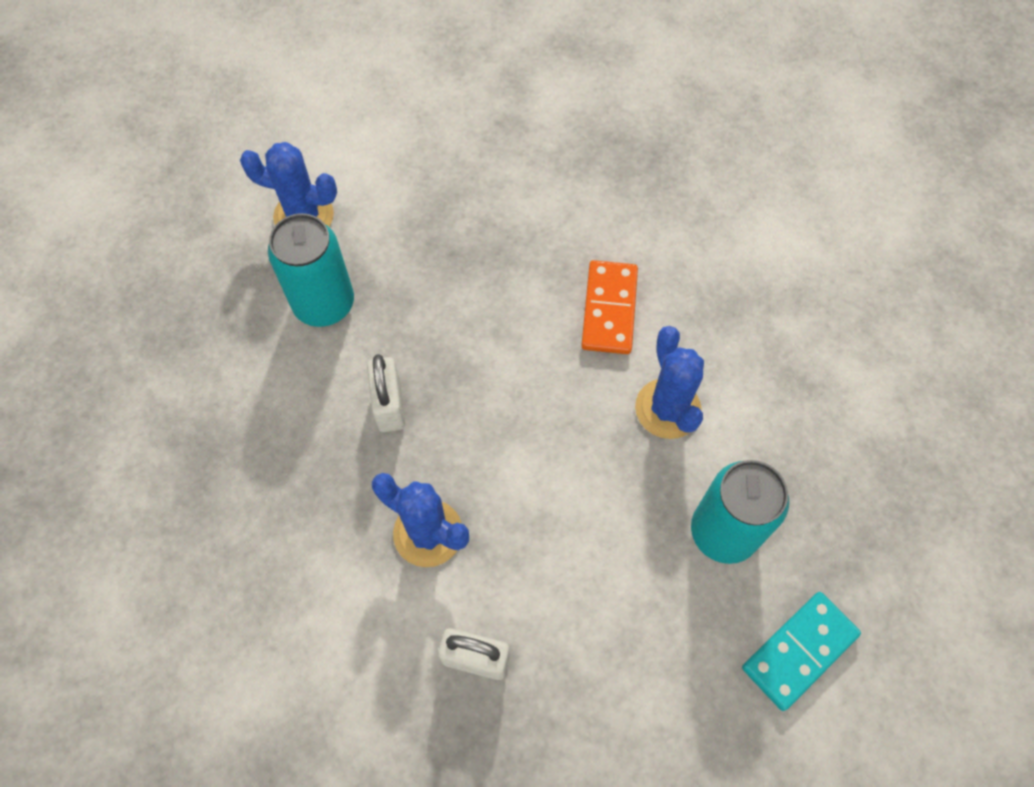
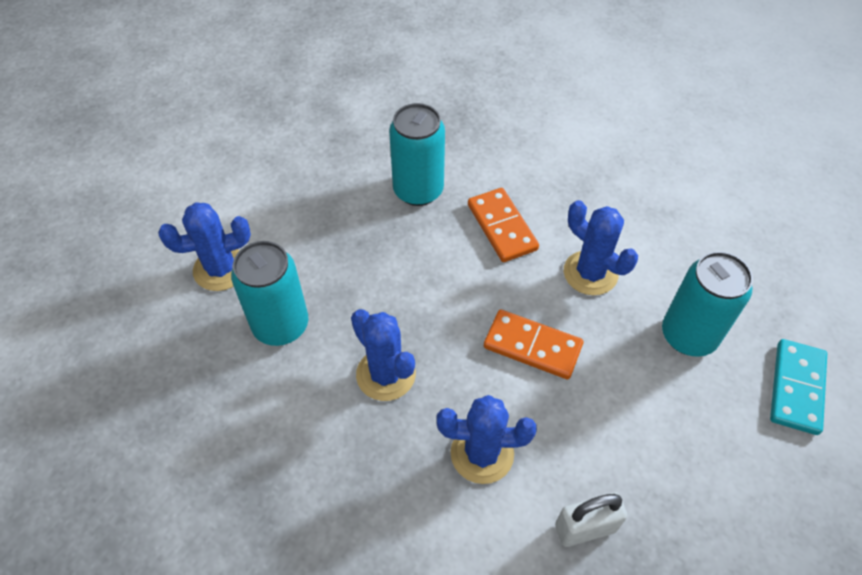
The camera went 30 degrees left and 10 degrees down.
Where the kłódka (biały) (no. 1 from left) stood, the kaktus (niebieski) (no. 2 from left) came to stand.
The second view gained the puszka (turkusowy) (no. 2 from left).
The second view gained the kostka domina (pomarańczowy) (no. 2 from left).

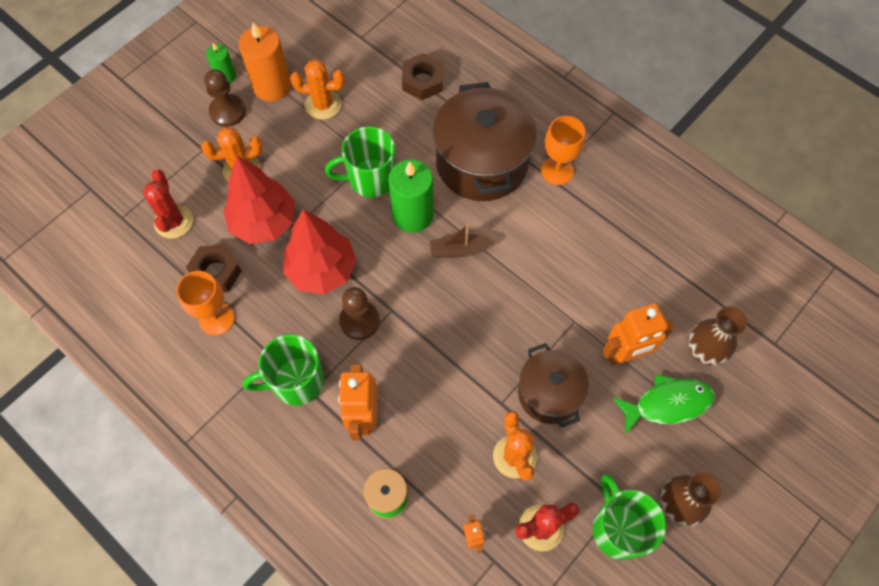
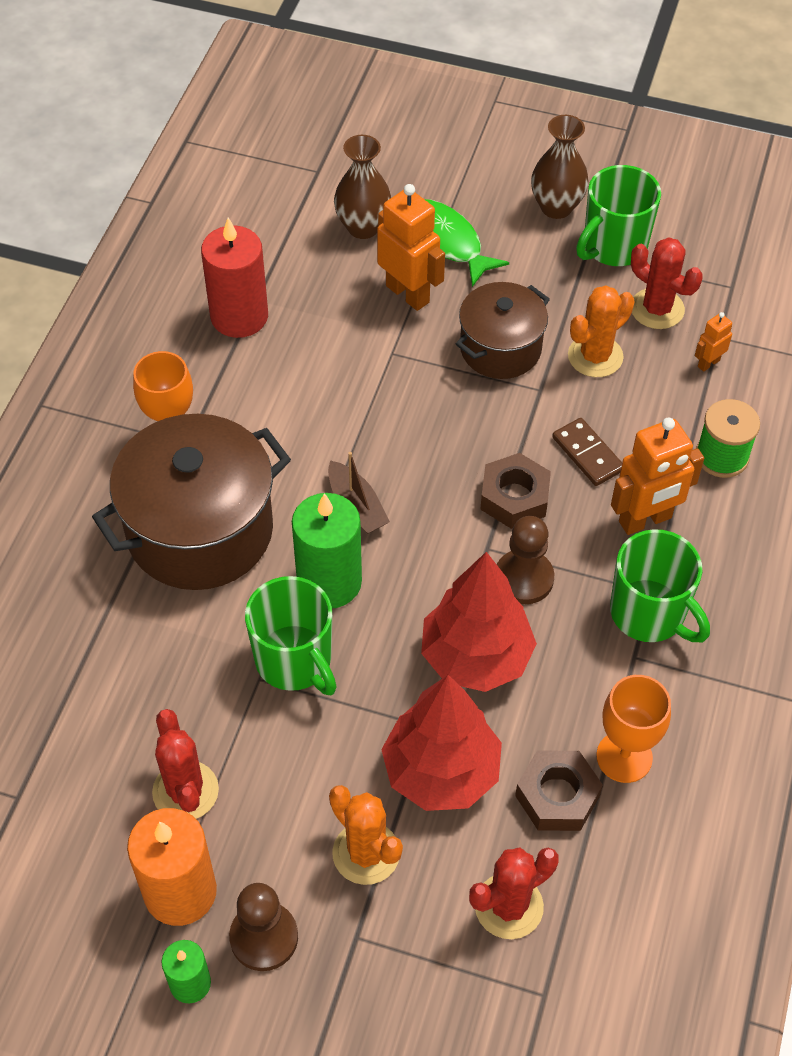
The camera went 115 degrees left and 10 degrees down.
What was the kaktus (pomarańczowy) (no. 2 from left) turned into the kaktus (czerwony) (no. 1 from left).
The second view gained the świeca (czerwony).
The nakrętka (brązowy) (no. 2 from left in the first image) ended up elsewhere.
The second view gained the kostka domina (brązowy).

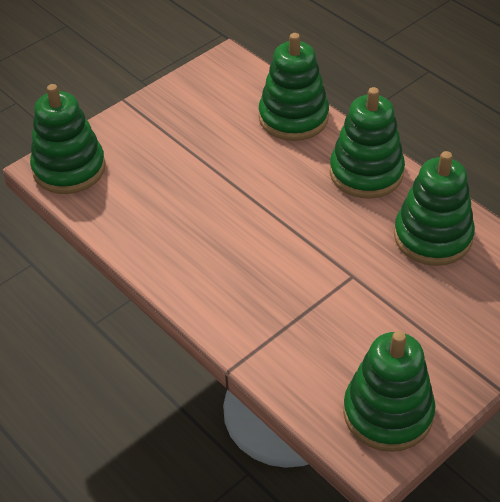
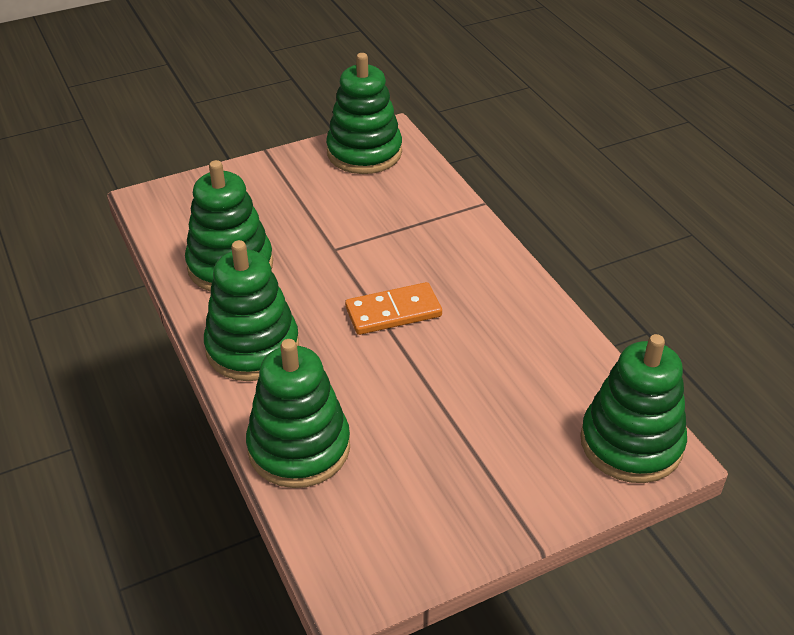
The camera went 165 degrees left and 5 degrees down.
The second view gained the kostka domina (pomarańczowy).

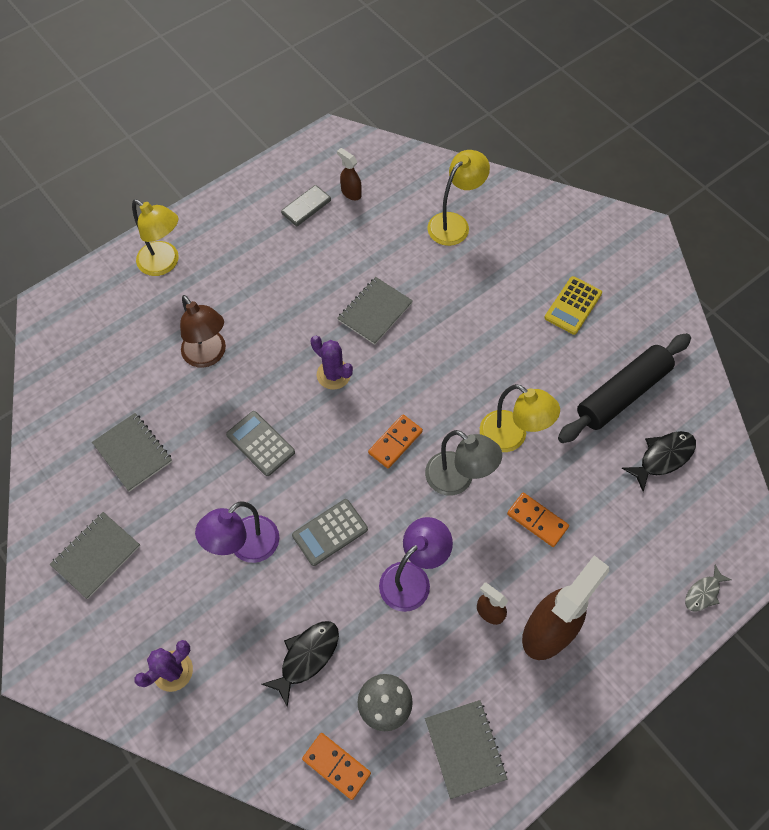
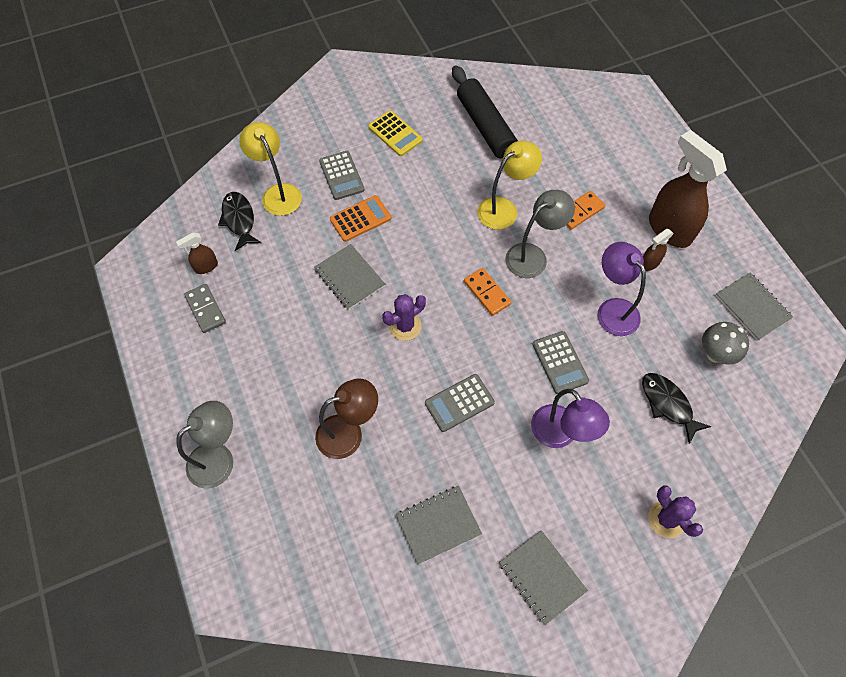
The camera went 75 degrees left and 0 degrees up.
What was the lampka (żółty) (no. 1 from left) turned into the lampka (szary) (no. 1 from left).
The ryba (czarny) (no. 2 from left in the first image) ended up elsewhere.
The second view gained the kalkulator (szary) (no. 1 from left).
The second view gained the kalkulator (pomarańczowy).
The zeszyt (szary) (no. 4 from left) ended up facing another way, 60 degrees clockwise from before.
The second view lost the kostka domina (pomarańczowy) (no. 1 from left).
The second view lost the ryba (szary).

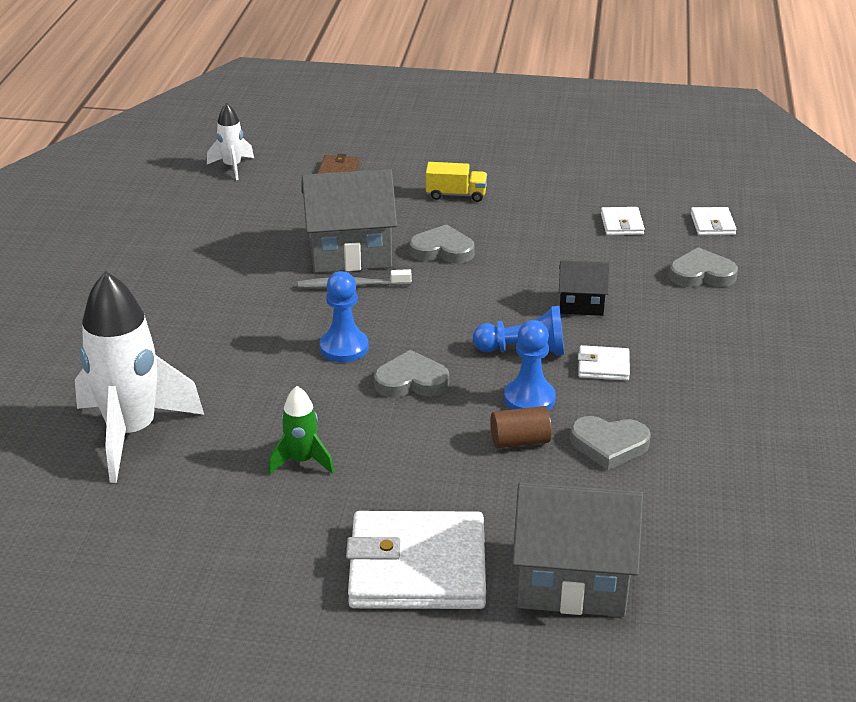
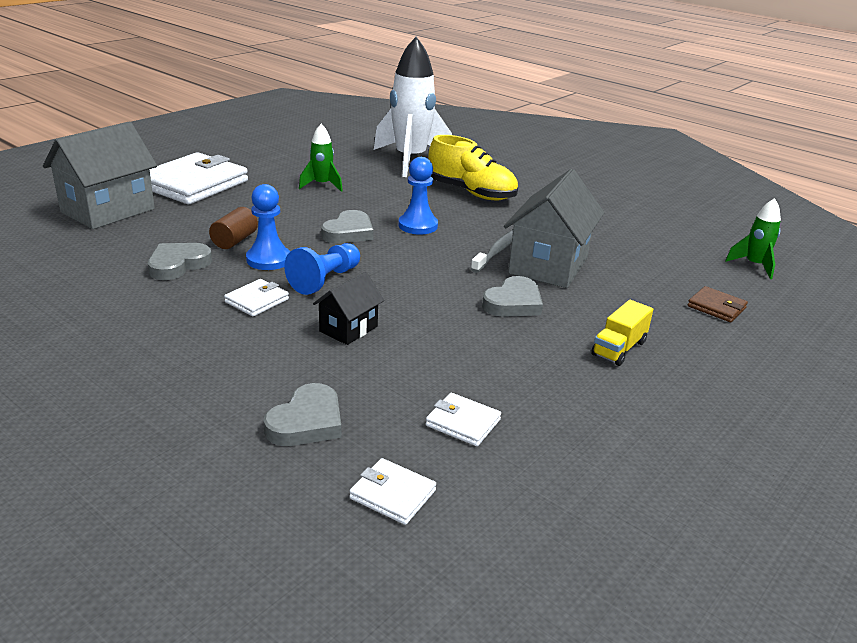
The camera went 120 degrees right and 5 degrees down.
The second view gained the but (żółty).
What was the rakieta (biały) (no. 2 from left) turned into the rakieta (zielony) (no. 2 from left).

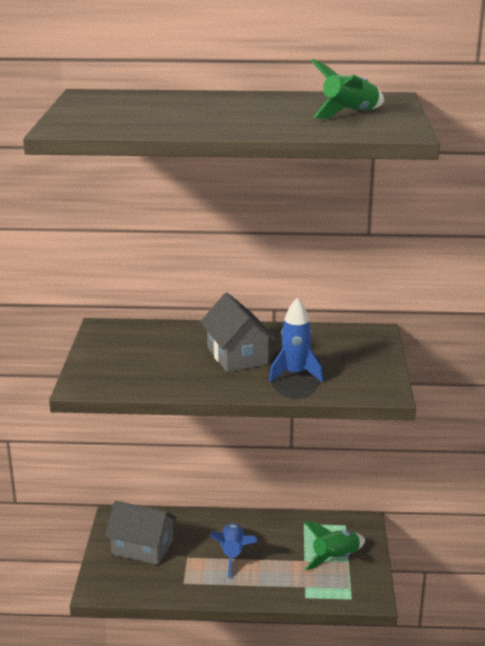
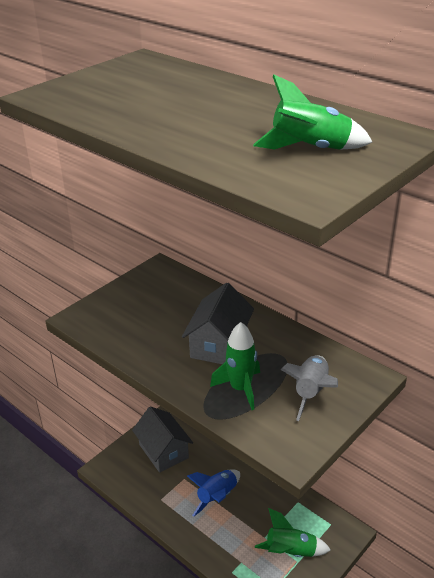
The camera went 40 degrees right and 10 degrees up.
What was the rakieta (niebieski) (no. 2 from left) turned into the rakieta (zielony) (no. 1 from left).
The second view gained the rakieta (szary).

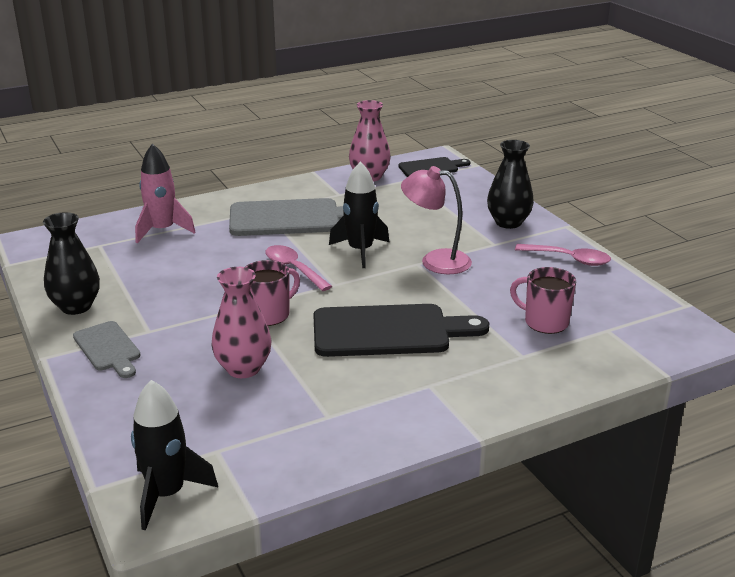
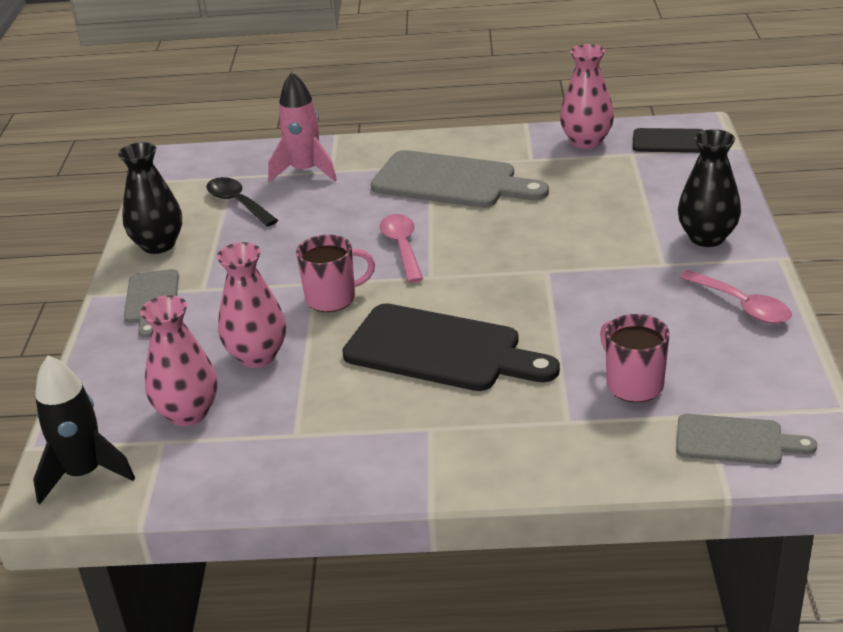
The camera went 30 degrees right and 5 degrees up.
The second view gained the wazon (różowy) (no. 1 from left).
The second view gained the łyżka (czarny).
The second view gained the deska do krojenia (szary) (no. 3 from left).
The second view lost the rakieta (czarny) (no. 2 from left).
The second view lost the lampka (różowy).

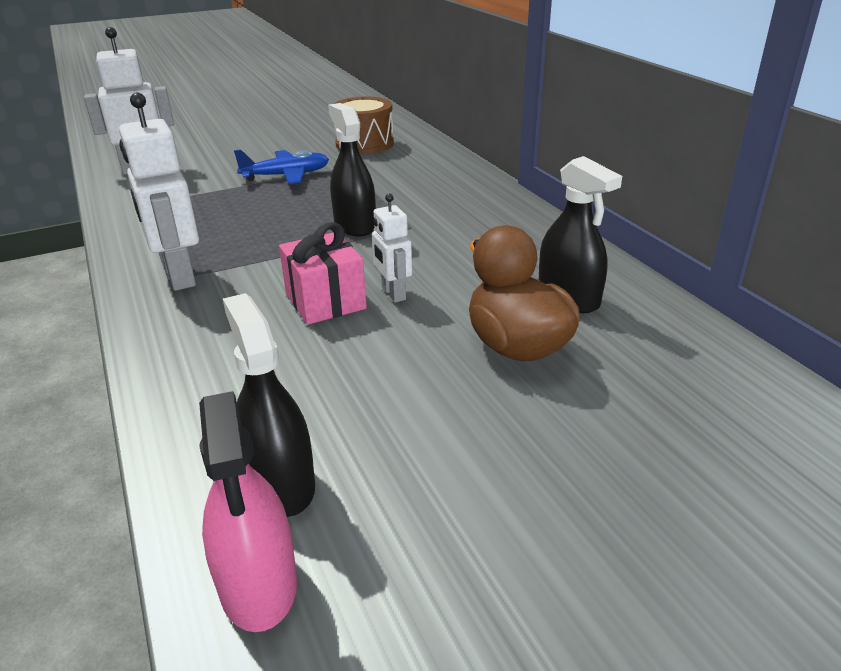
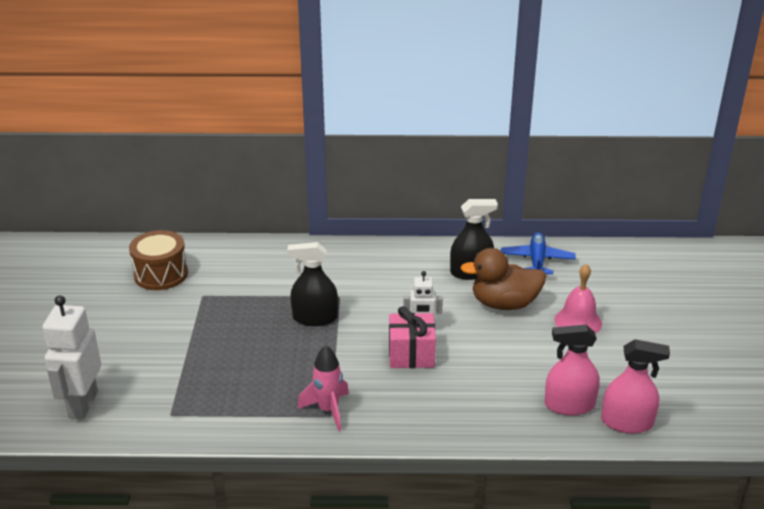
The camera went 65 degrees left and 0 degrees up.
Where the robot (biały) (no. 2 from left) stood, the rakieta (różowy) came to stand.
The samolot (niebieski) ended up elsewhere.
What was the spryskiwacz (czarny) (no. 1 from left) turned into the spryskiwacz (różowy) (no. 1 from left).
The second view gained the dzwonek (różowy).

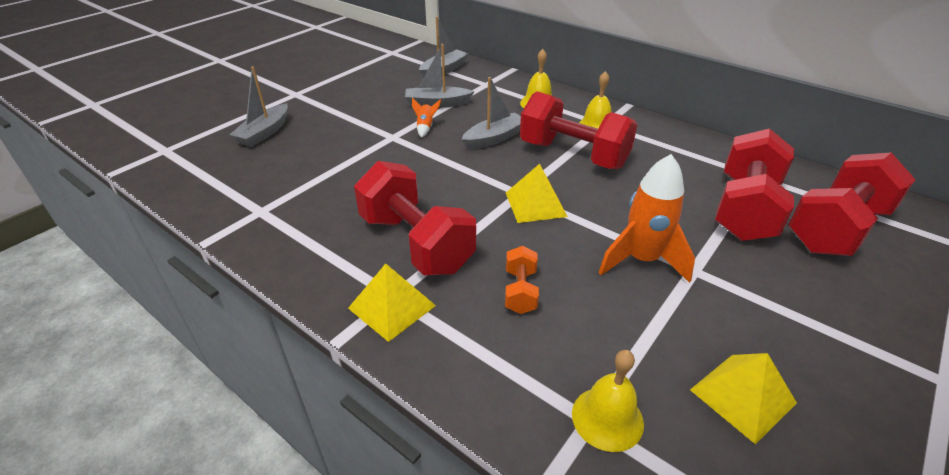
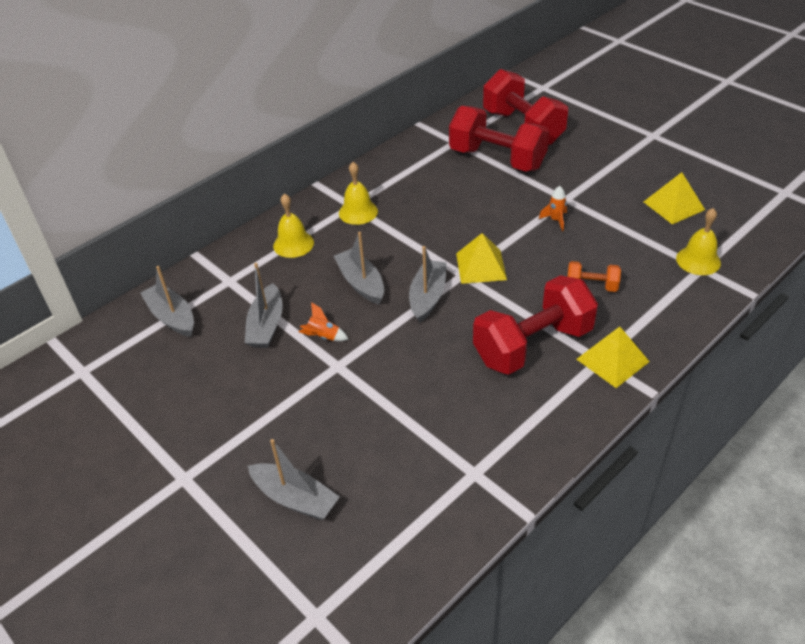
The camera went 80 degrees left and 5 degrees up.
The second view gained the łódka (szary) (no. 5 from left).
The size of the rakieta (pomarańczowy) (no. 2 from left) changed by a factor of 0.46.
The second view lost the hantel (czerwony) (no. 2 from left).

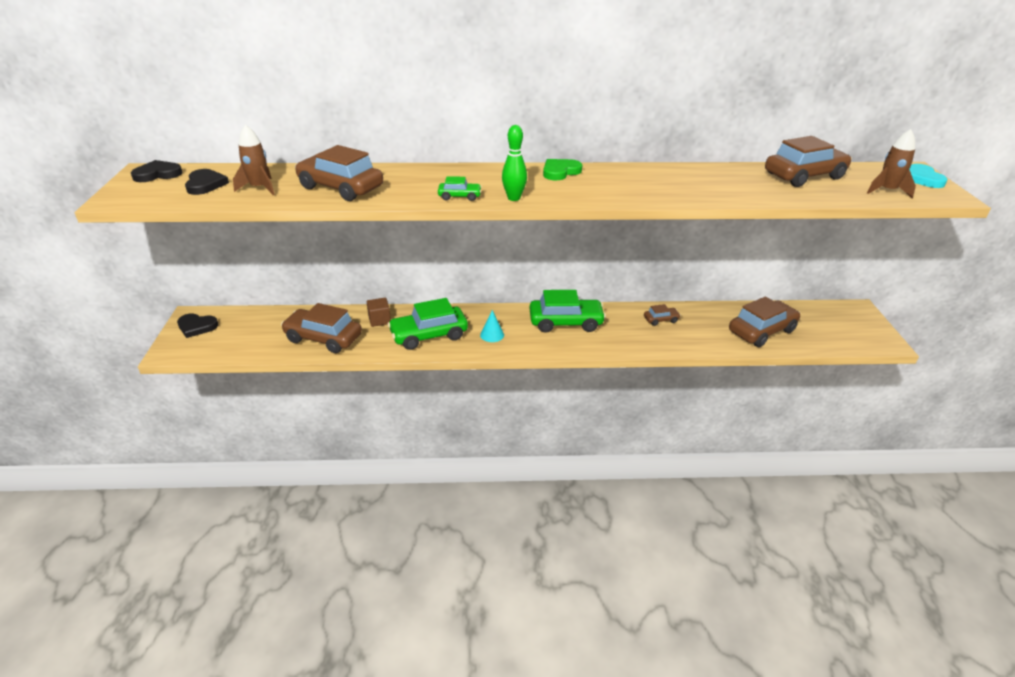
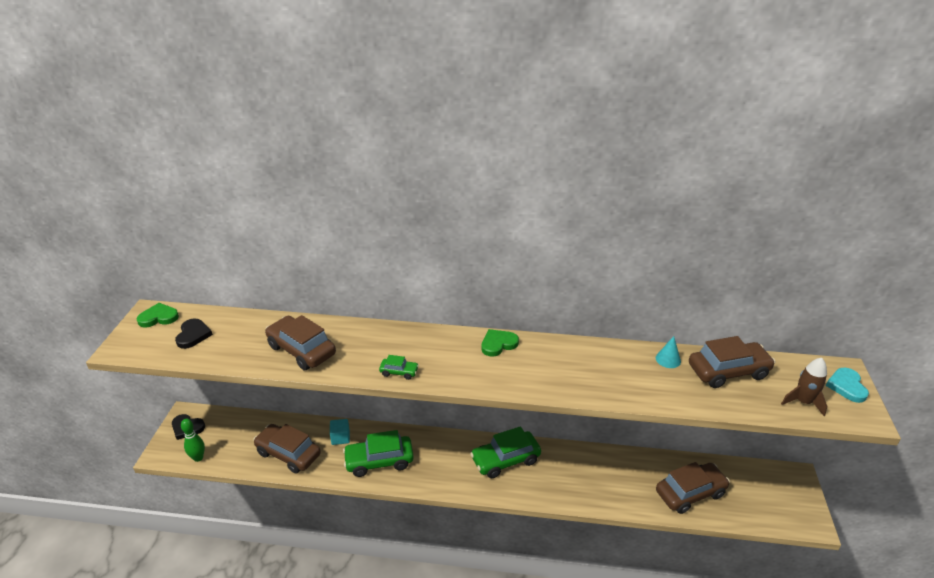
The camera went 10 degrees right and 0 degrees up.
What was the serce (czarny) (no. 1 from left) turned into the serce (zielony) (no. 1 from left).
The kręgiel (zielony) ended up elsewhere.
What was the sześcian (brązowy) turned into the sześcian (turkusowy).
The samochód (zielony) (no. 3 from left) ended up facing another way, 150 degrees clockwise from before.
The stożek (turkusowy) ended up elsewhere.
The second view lost the rakieta (brązowy) (no. 1 from left).
The second view lost the samochód (brązowy) (no. 3 from left).

